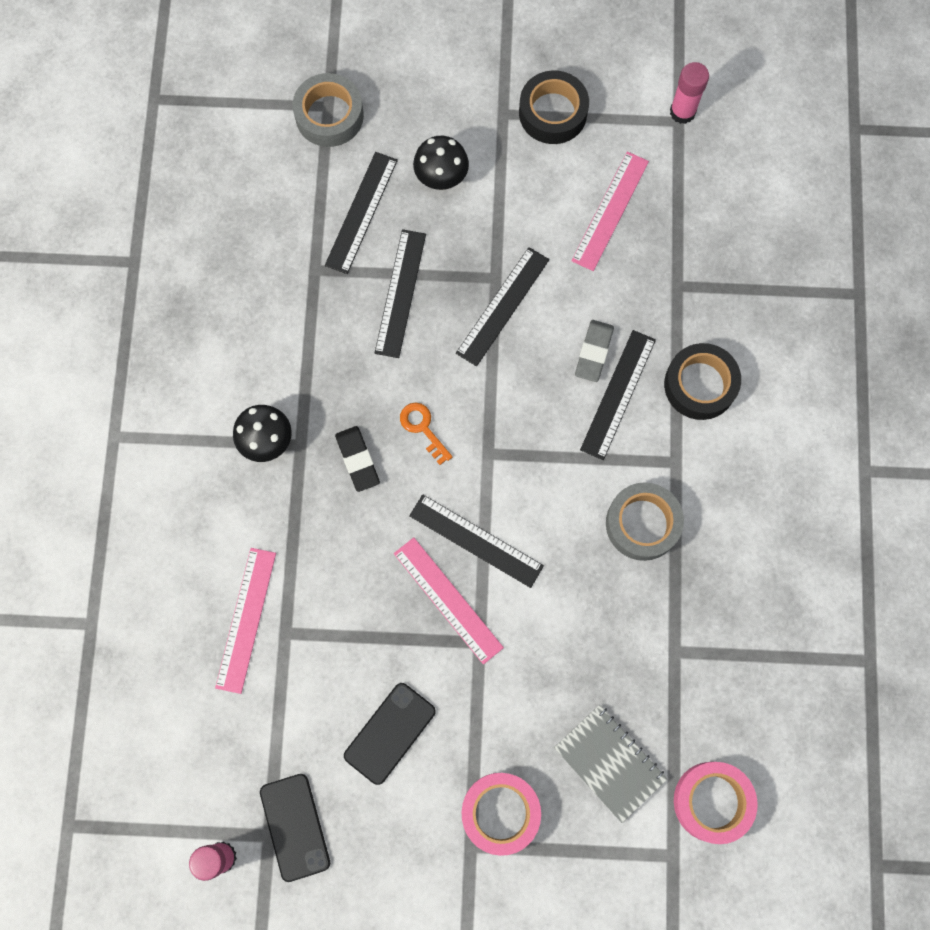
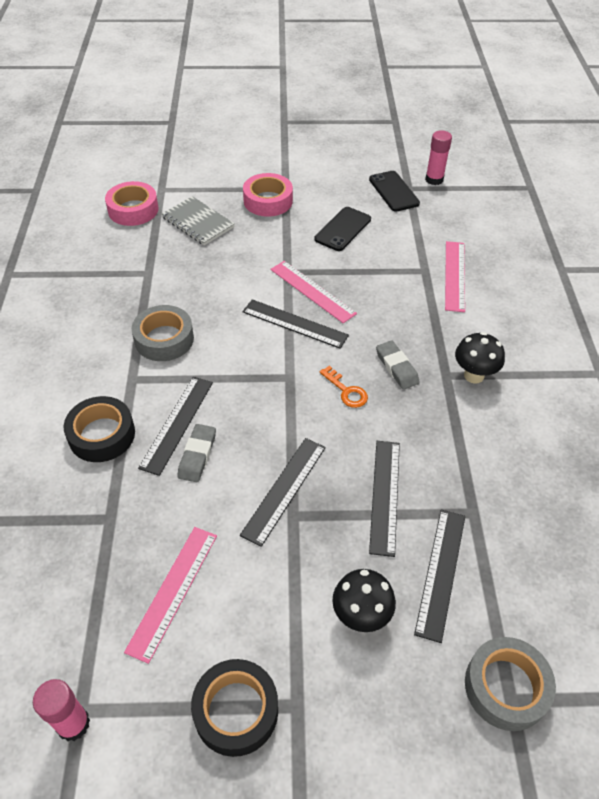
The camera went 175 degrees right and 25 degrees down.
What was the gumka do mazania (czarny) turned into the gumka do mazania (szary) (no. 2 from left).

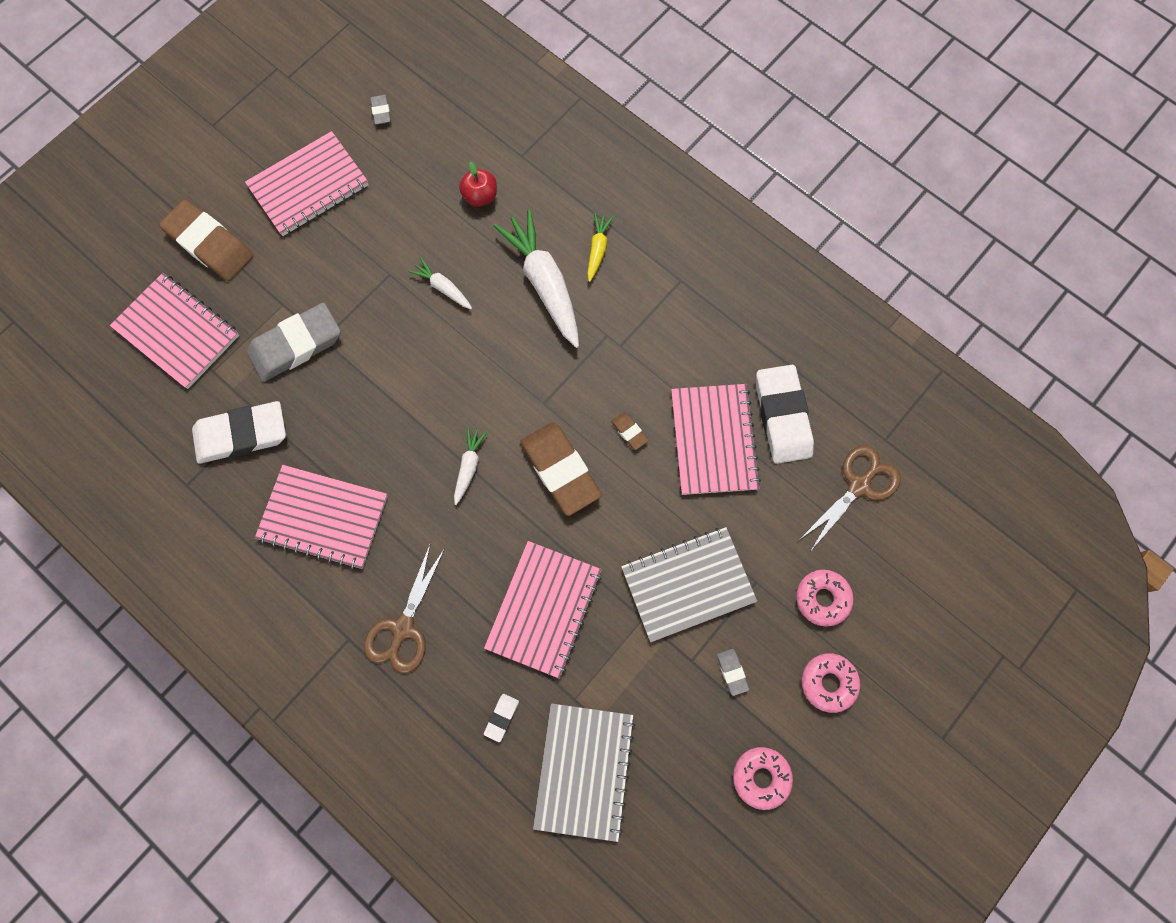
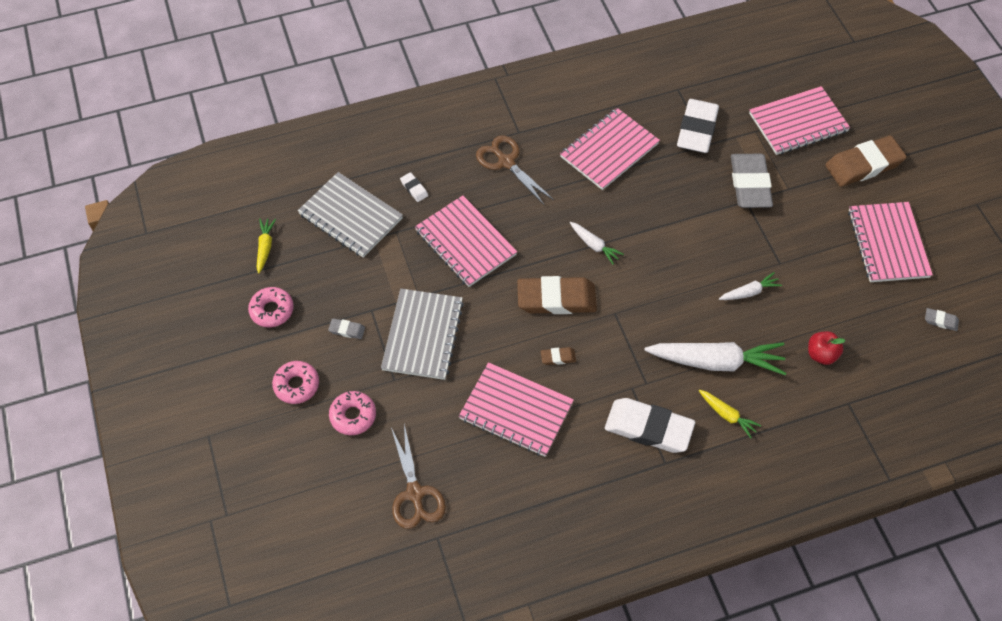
The camera went 120 degrees right and 15 degrees down.
The second view gained the marchewka (żółty) (no. 1 from left).
The gumka do mazania (biały) (no. 3 from left in the first image) ended up elsewhere.

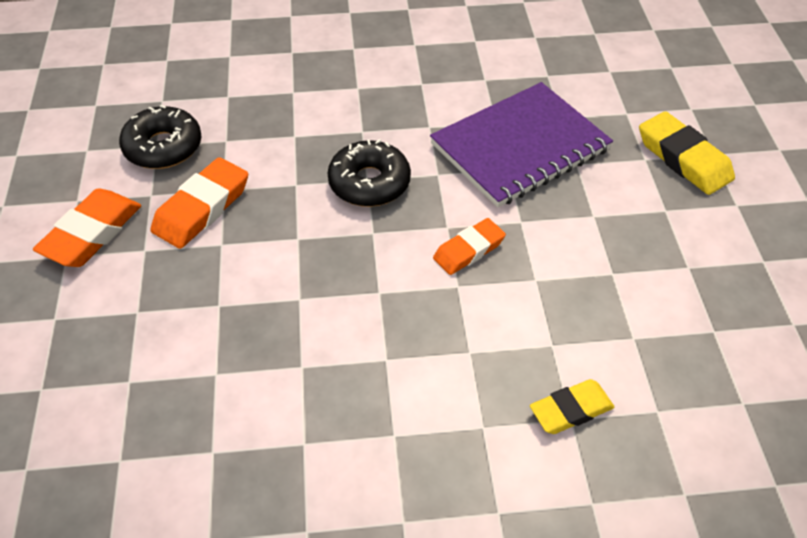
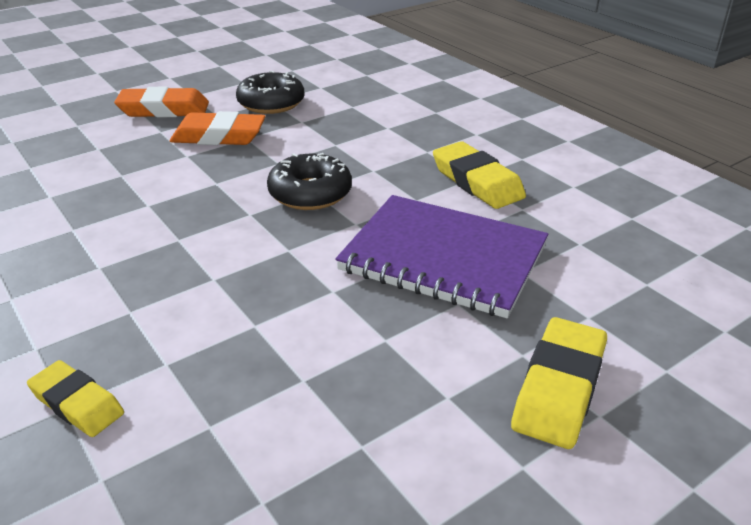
The camera went 60 degrees right and 15 degrees down.
The second view gained the gumka do mazania (żółty) (no. 2 from left).
The second view lost the gumka do mazania (pomarańczowy) (no. 3 from left).

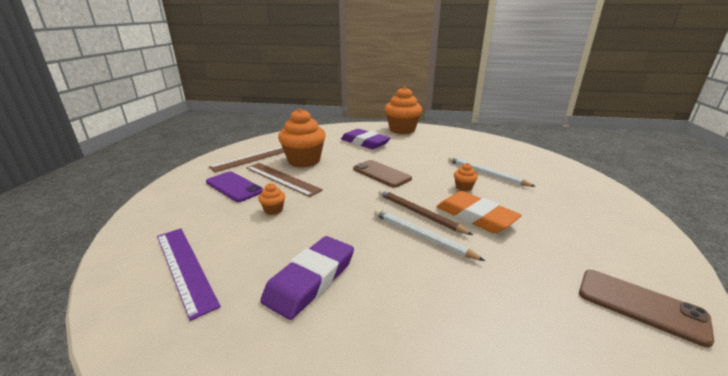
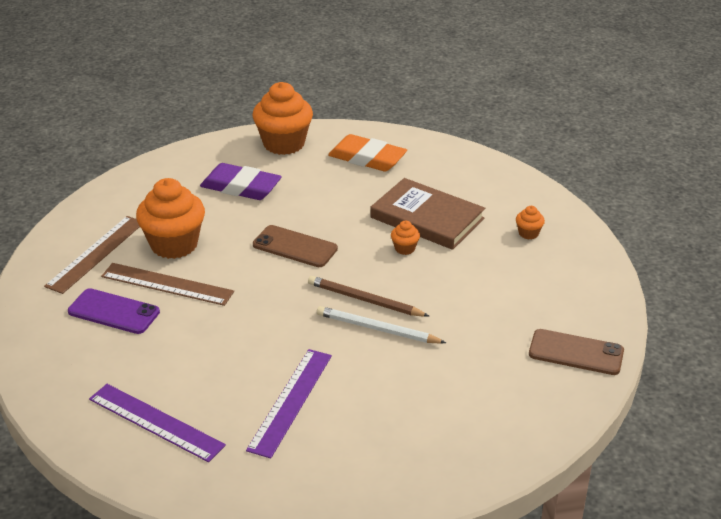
The camera went 20 degrees left and 10 degrees up.
Where the gumka do mazania (fioletowy) (no. 1 from left) stood, the linijka (fioletowy) (no. 2 from left) came to stand.
The gumka do mazania (pomarańczowy) ended up elsewhere.
Where the ołówek (biały) (no. 2 from left) stood, the książka (brązowy) came to stand.
The muffinka (pomarańczowy) (no. 1 from left in the first image) ended up elsewhere.

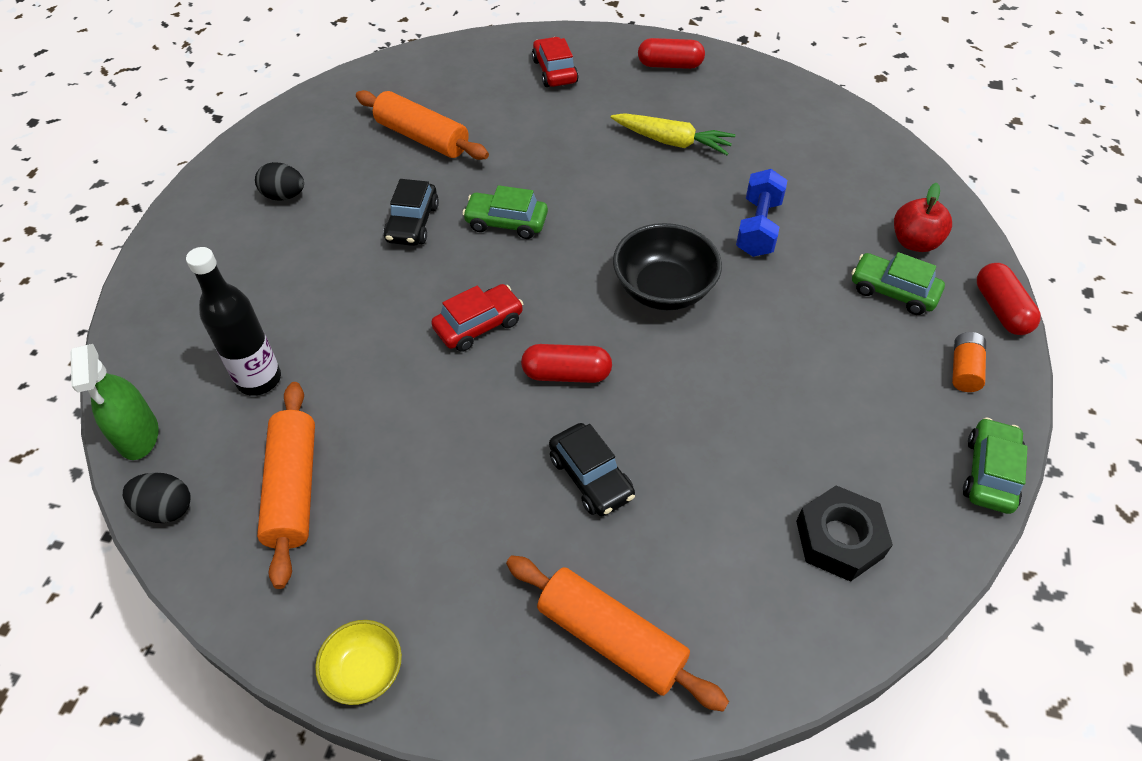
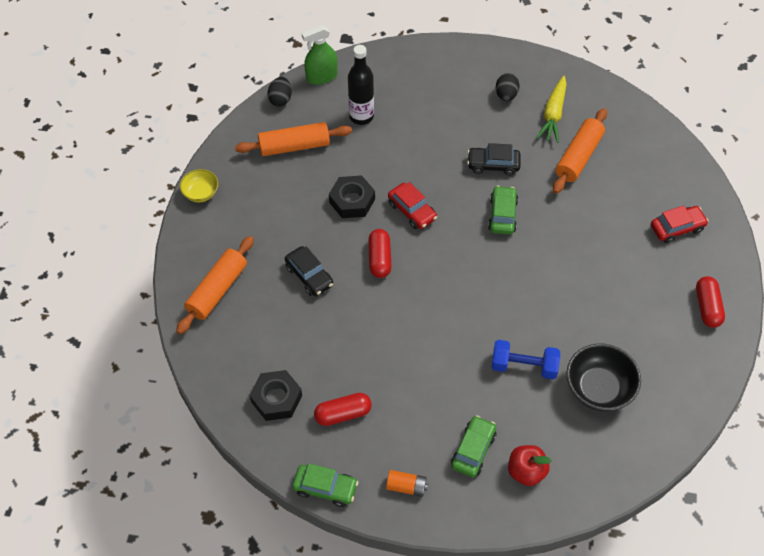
The camera went 85 degrees right and 5 degrees up.
The samochód (czarny) (no. 2 from left in the first image) ended up facing another way, 90 degrees counterclockwise from before.
The kapsułka (czerwony) (no. 3 from left in the first image) ended up elsewhere.
The second view gained the nakrętka (czarny) (no. 2 from left).
The marchewka (żółty) ended up elsewhere.
The miska (czarny) ended up elsewhere.

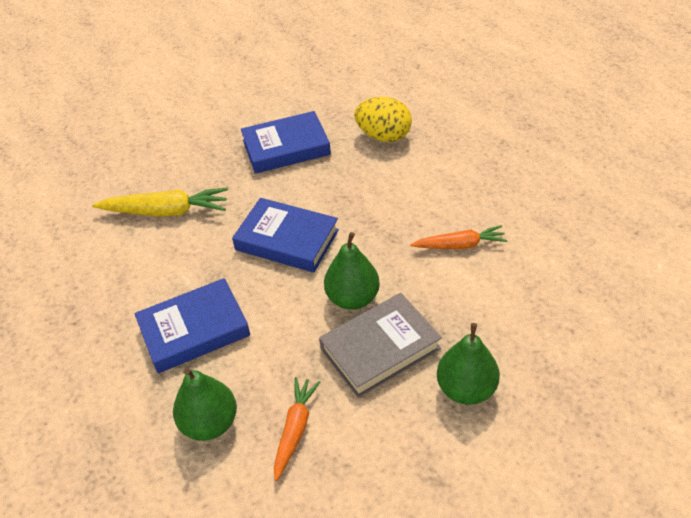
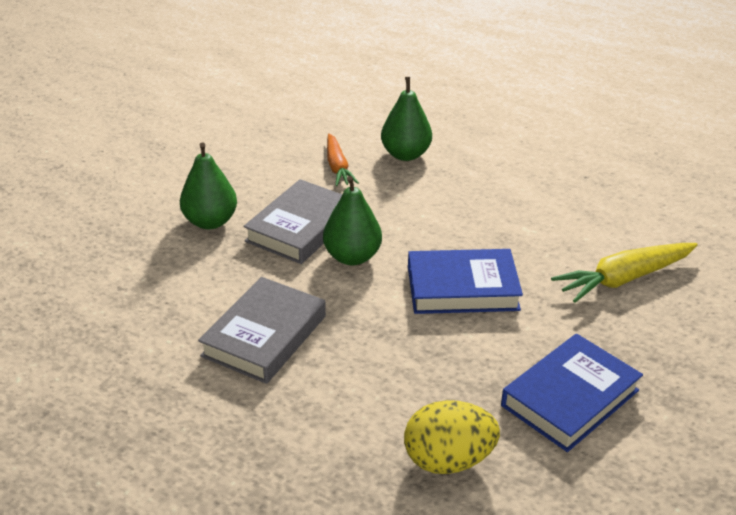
The camera went 150 degrees right and 10 degrees down.
Where the marchewka (pomarańczowy) (no. 2 from left) stood, the książka (szary) (no. 1 from left) came to stand.
The second view lost the książka (niebieski) (no. 1 from left).

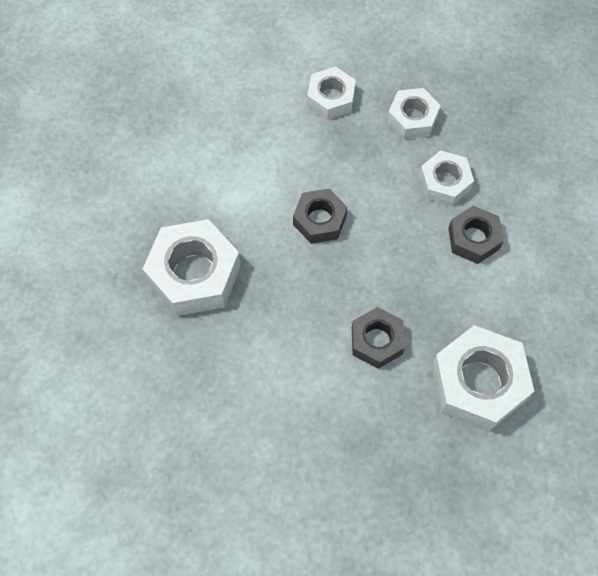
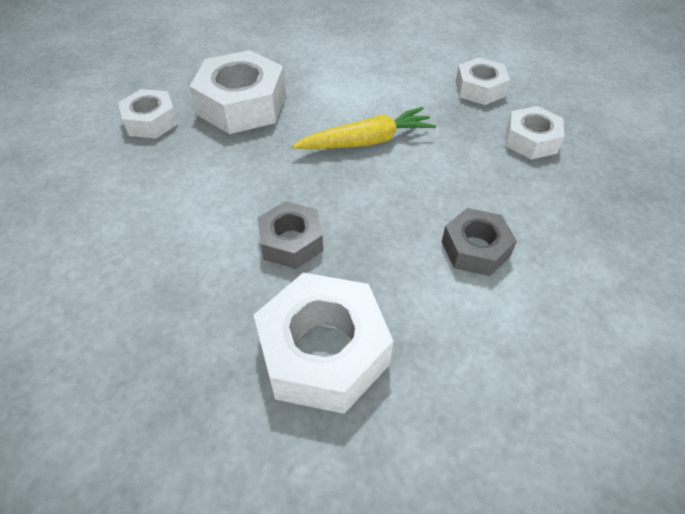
The camera went 50 degrees right and 15 degrees down.
The nakrętka (biały) (no. 4 from left in the first image) ended up elsewhere.
Where the nakrętka (szary) (no. 1 from left) stood, the marchewka (żółty) came to stand.

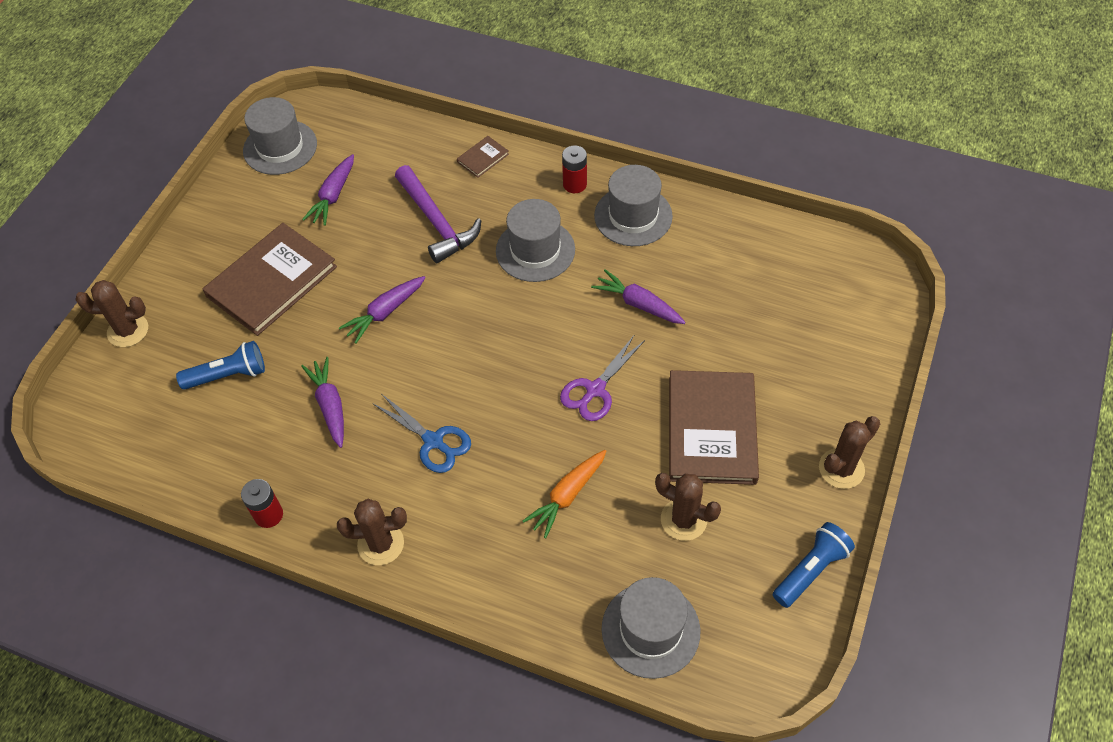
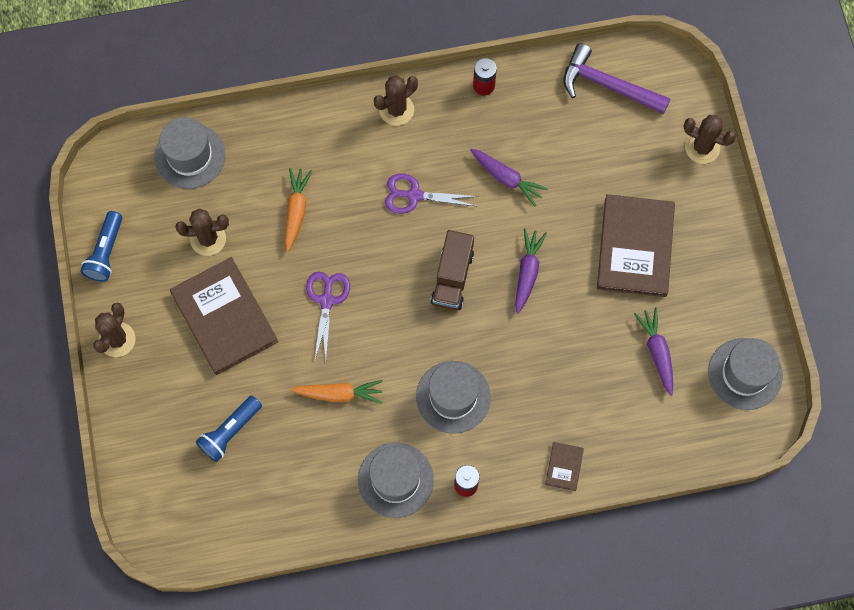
The camera went 145 degrees right and 15 degrees up.
The latarka (niebieski) (no. 1 from left in the first image) ended up elsewhere.
What was the marchewka (fioletowy) (no. 4 from left) turned into the marchewka (pomarańczowy) (no. 2 from left).
What was the nożyczki (niebieski) turned into the nożyczki (fioletowy) (no. 2 from left).
The second view gained the ciężarówka (brązowy).
The młotek (fioletowy) ended up elsewhere.
The kaktus (brązowy) (no. 1 from left in the first image) ended up facing another way, 60 degrees clockwise from before.

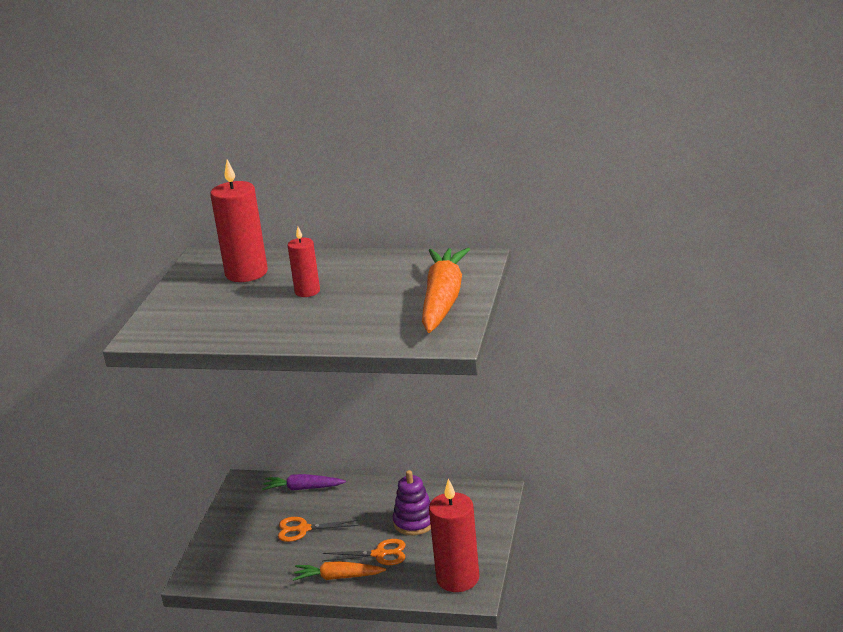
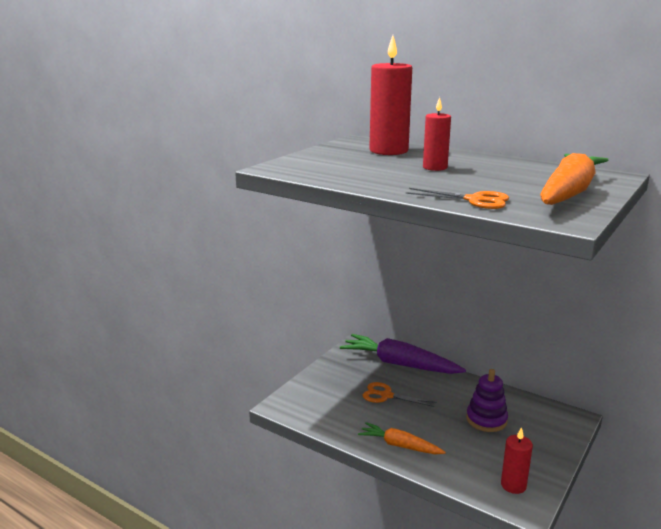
The camera went 20 degrees right and 5 degrees down.
The size of the marchewka (fioletowy) changed by a factor of 1.75.
The nożyczki (pomarańczowy) (no. 2 from left) ended up elsewhere.
The size of the świeca (czerwony) (no. 3 from left) changed by a factor of 0.57.

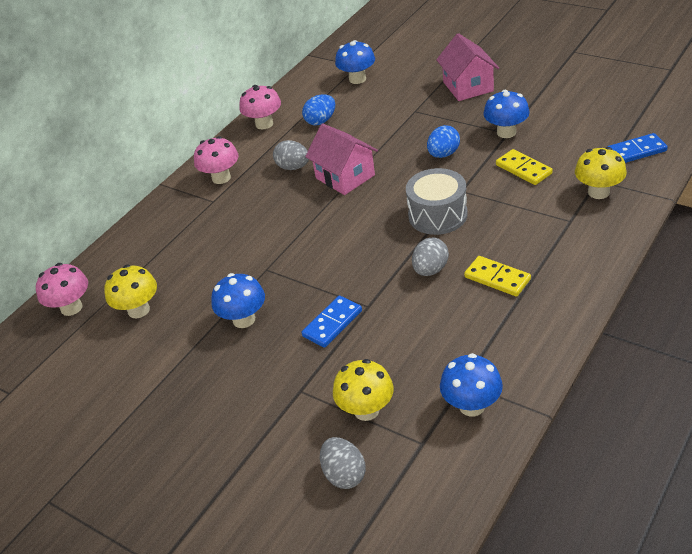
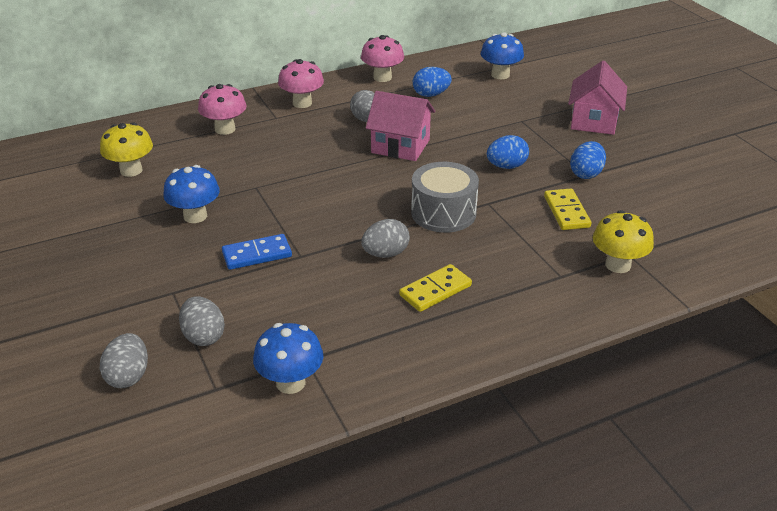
The camera went 25 degrees right and 5 degrees down.
Where the grzyb (żółty) (no. 2 from left) stood, the jajko (szary) (no. 2 from left) came to stand.
The grzyb (różowy) (no. 1 from left) ended up elsewhere.
The domek (różowy) (no. 1 from left) ended up facing another way, 60 degrees counterclockwise from before.
The kostka domina (żółty) (no. 1 from left) ended up facing another way, 75 degrees clockwise from before.
Where the grzyb (niebieski) (no. 4 from left) stood, the jajko (niebieski) (no. 3 from left) came to stand.
The second view lost the kostka domina (niebieski) (no. 2 from left).

